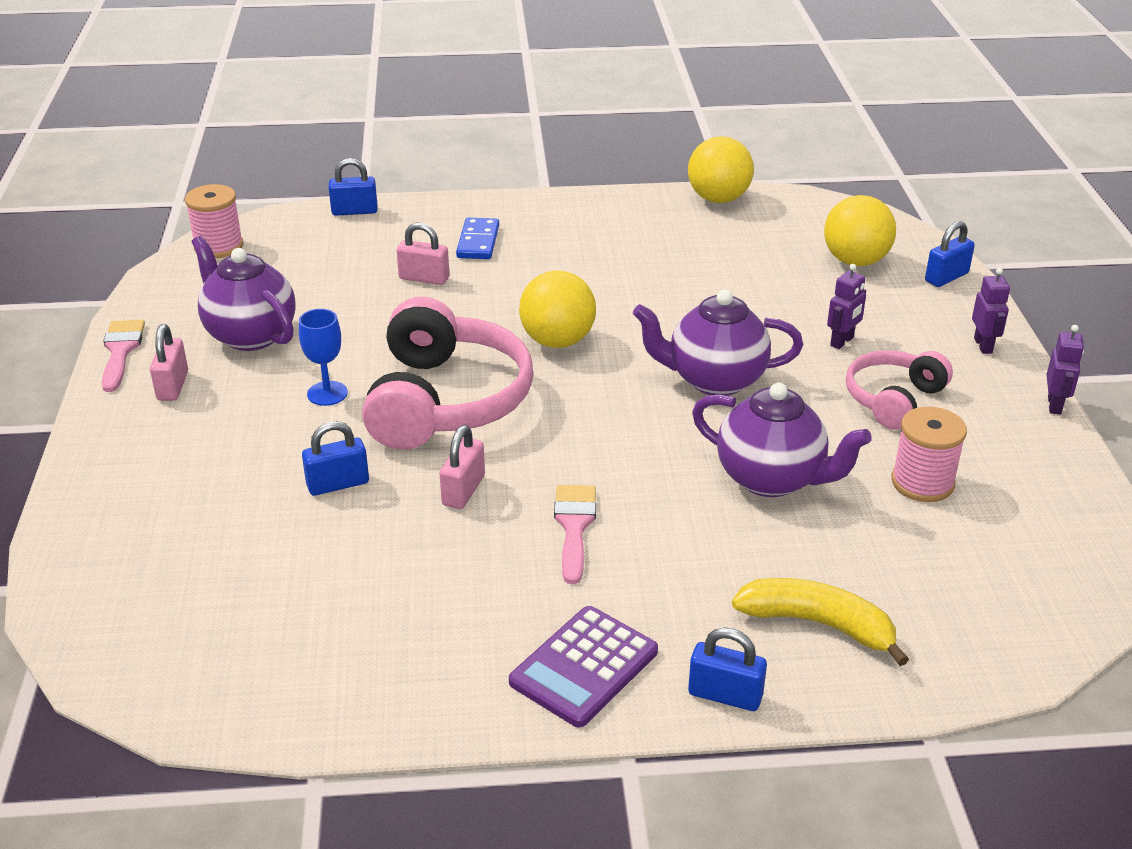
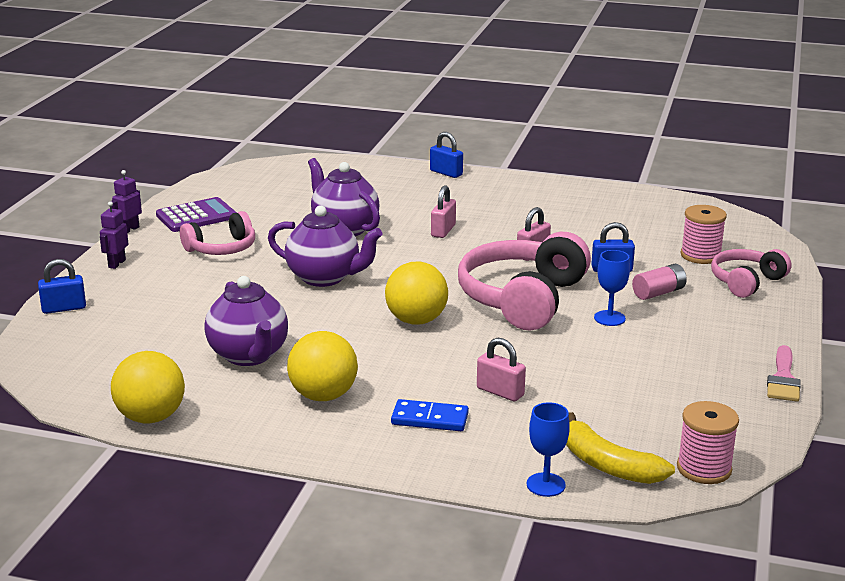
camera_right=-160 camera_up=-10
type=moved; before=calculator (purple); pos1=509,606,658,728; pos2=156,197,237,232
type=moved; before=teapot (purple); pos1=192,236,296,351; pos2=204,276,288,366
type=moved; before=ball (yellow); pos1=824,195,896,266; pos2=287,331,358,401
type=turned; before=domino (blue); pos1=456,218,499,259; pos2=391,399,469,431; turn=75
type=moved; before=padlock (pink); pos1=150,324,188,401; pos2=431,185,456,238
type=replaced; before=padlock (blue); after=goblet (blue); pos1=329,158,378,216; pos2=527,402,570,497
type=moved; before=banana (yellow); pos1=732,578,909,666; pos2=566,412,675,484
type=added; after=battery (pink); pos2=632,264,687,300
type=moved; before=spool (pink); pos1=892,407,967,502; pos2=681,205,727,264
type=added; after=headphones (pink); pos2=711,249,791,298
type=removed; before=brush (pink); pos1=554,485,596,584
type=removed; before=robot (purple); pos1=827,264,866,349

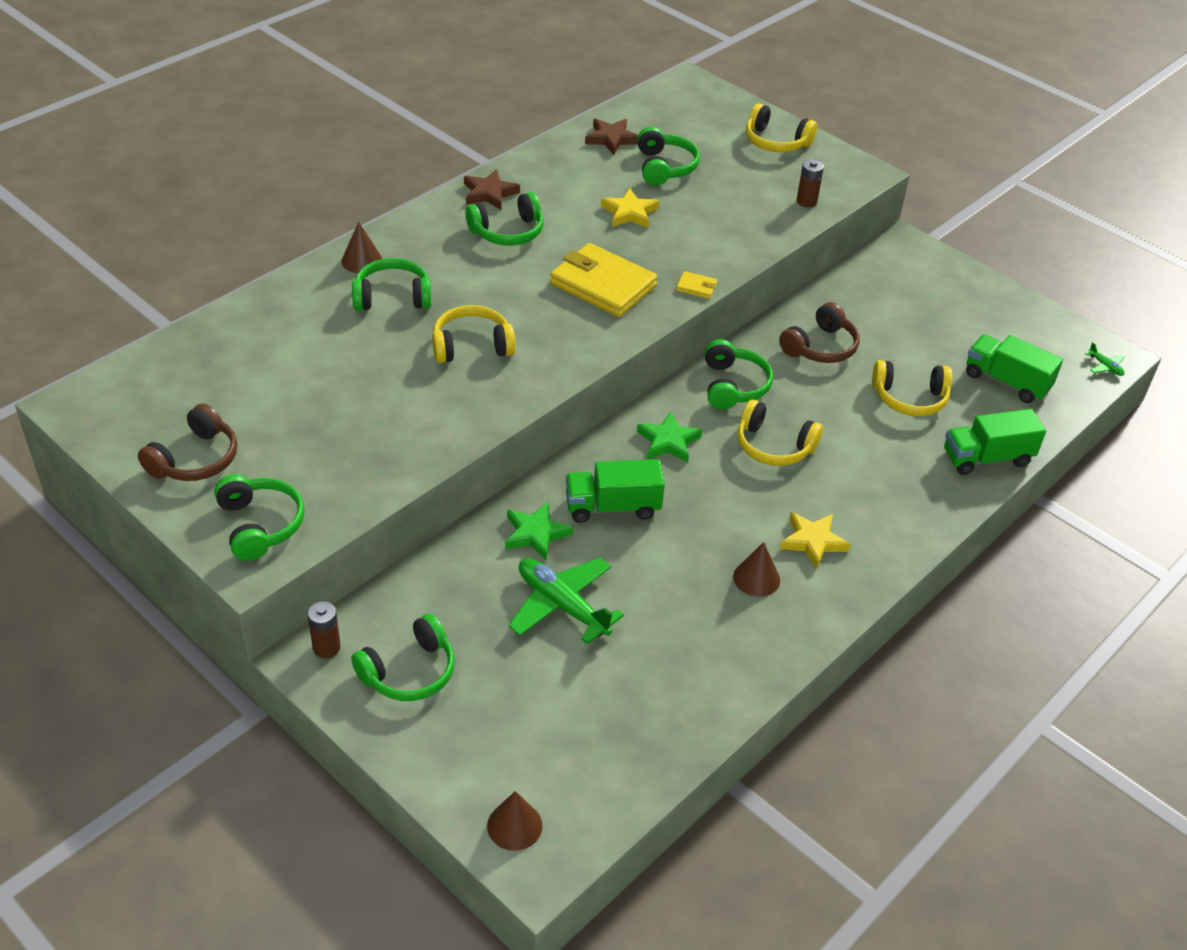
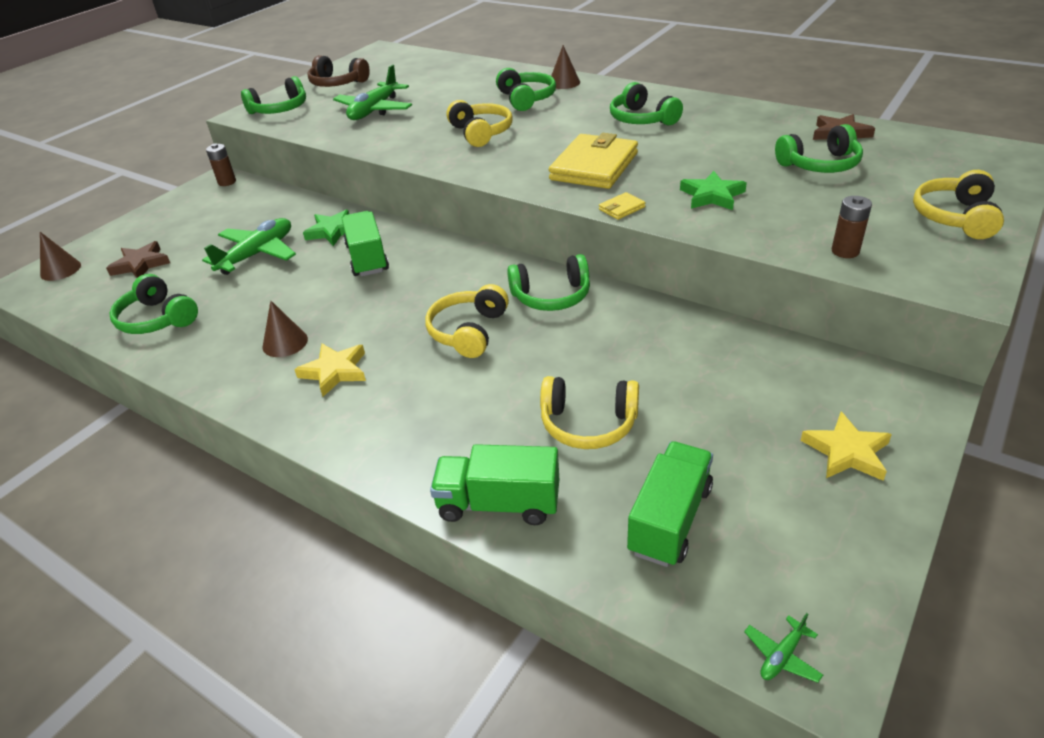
camera_right=85 camera_up=-5
type=moved; before=star (brown); pos1=464,169,520,210; pos2=106,241,170,278
type=moved; before=headphones (green); pos1=351,614,455,701; pos2=109,274,198,334
type=added; after=plane (green); pos2=333,65,412,120
type=turned; before=truck (green); pos1=944,409,1046,475; pos2=430,444,559,525; turn=-60
type=turned; before=headphones (yellow); pos1=872,360,953,416; pos2=540,376,639,449; turn=-75
type=turned; before=wallet (yellow); pos1=676,271,717,299; pos2=599,192,645,220; turn=45
type=moved; before=star (green); pos1=637,412,702,463; pos2=680,171,747,210
type=moved; before=star (yellow); pos1=601,188,659,228; pos2=800,412,892,481
type=removed; before=headphones (brown); pos1=779,302,860,363

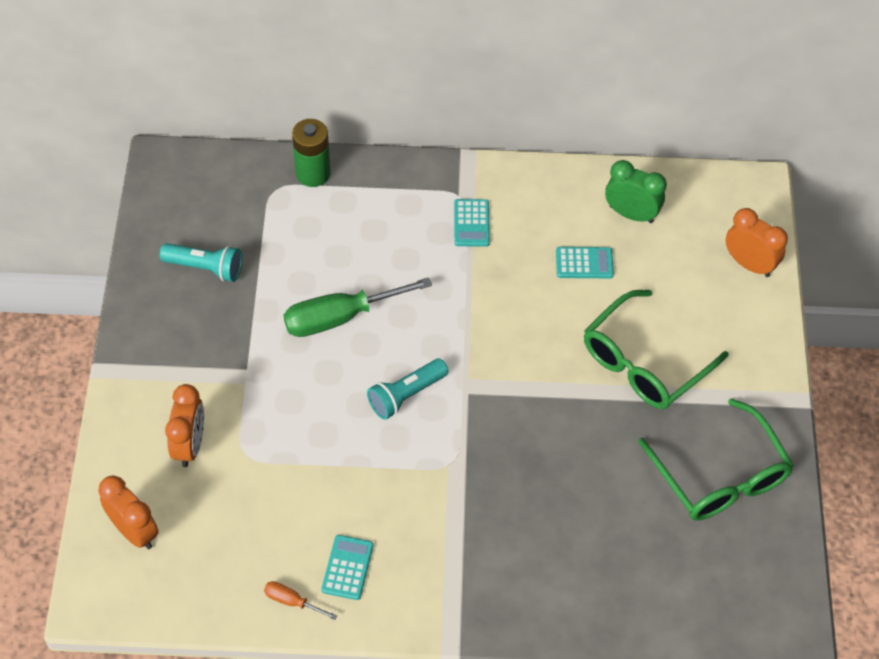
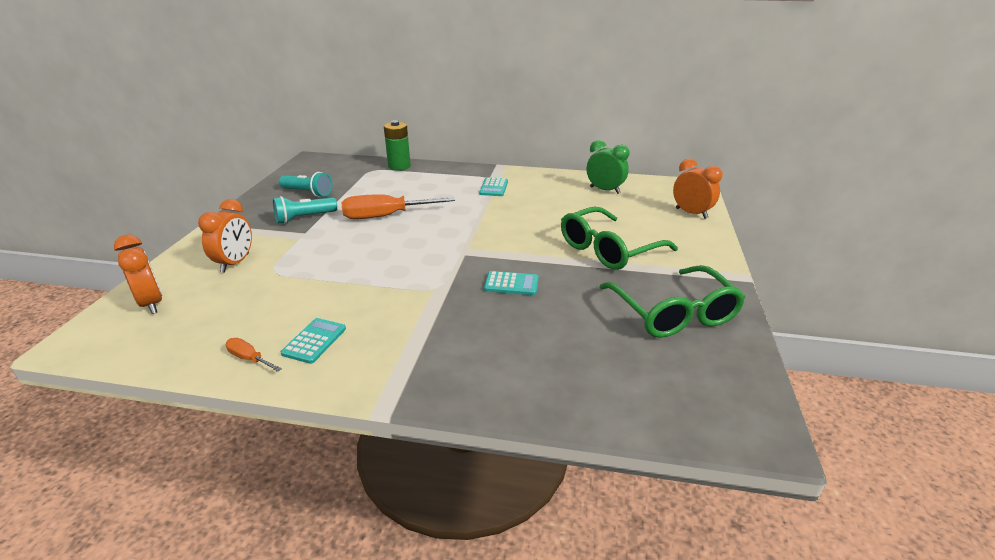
camera_right=10 camera_up=-25
type=moved; before=flashlight (turquoise); pos1=367,359,448,420; pos2=273,196,337,224
type=recoloured; before=screwdriver (green); after=screwdriver (orange); pos1=283,277,432,337; pos2=342,194,455,219
type=moved; before=calculator (turquoise); pos1=556,247,614,278; pos2=484,271,539,295

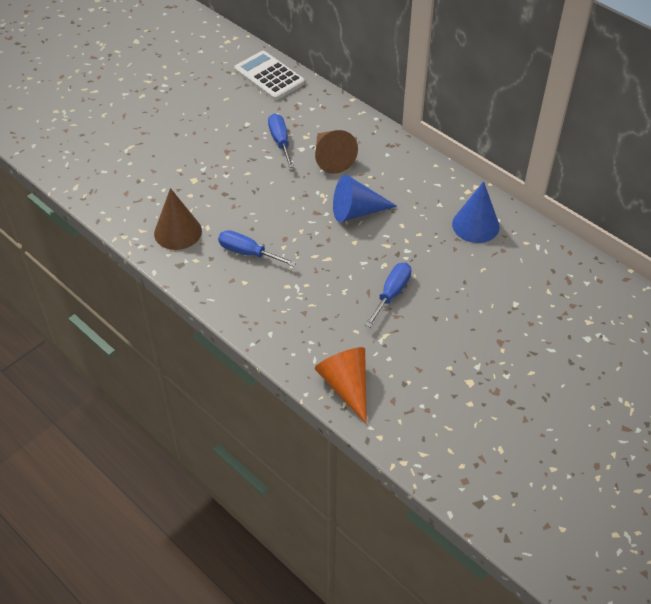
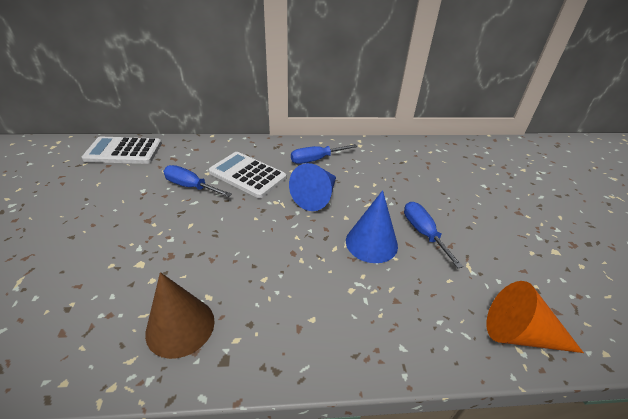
camera_right=-50 camera_up=-10
type=replaced; before=cone (brown); after=calculator (white); pos1=315,130,358,174; pos2=209,152,286,198
type=moved; before=screwdriver (blue); pos1=218,230,297,266; pos2=291,144,357,164
type=moved; before=cone (blue); pos1=452,181,500,243; pos2=346,190,398,263

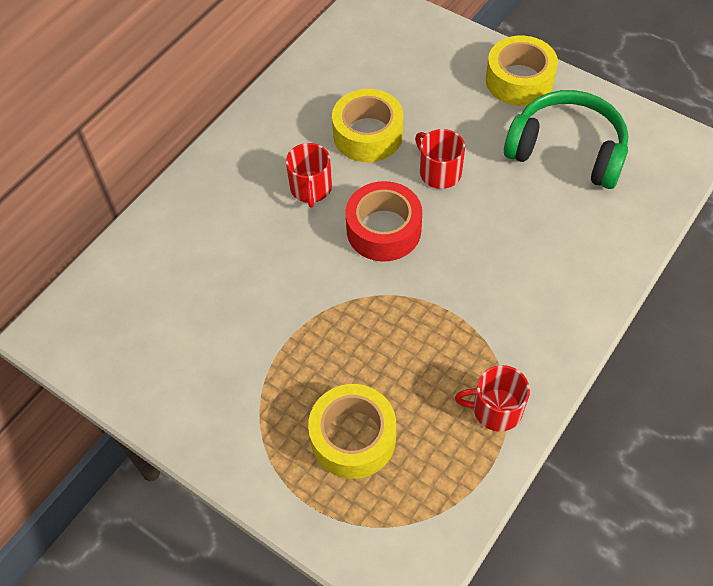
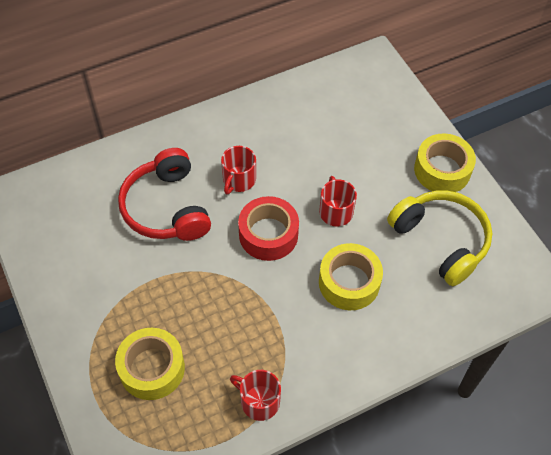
camera_right=25 camera_up=0
type=added; after=headphones (red); pos2=118,148,211,241
type=moved; before=tape (yellow); pos1=332,89,403,162; pos2=319,243,383,310
type=recoloured; before=headphones (green); after=headphones (yellow); pos1=504,90,628,189; pos2=387,191,493,286

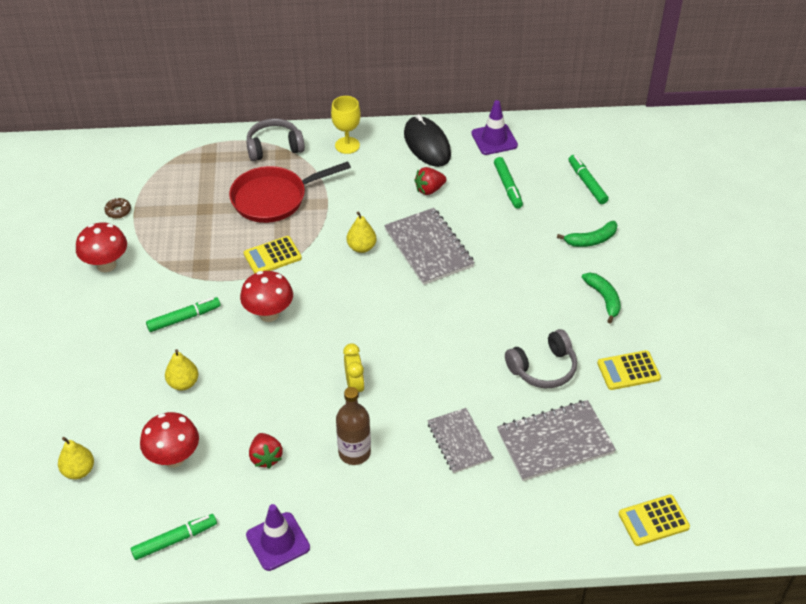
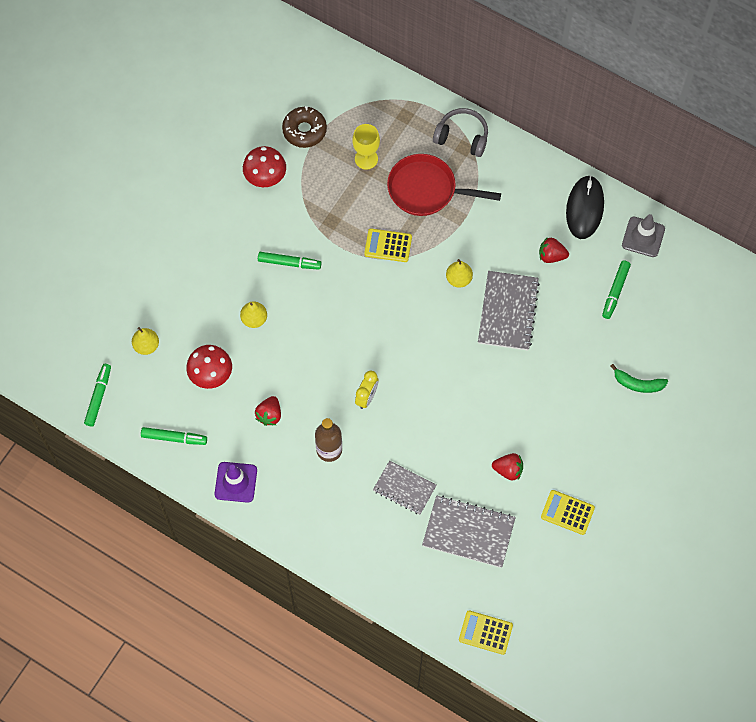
camera_right=35 camera_up=20
type=moved; before=marker (green); pos1=568,155,609,204; pos2=84,364,111,426
type=resized; before=donut (brown); pos1=104,198,131,218; pos2=282,106,327,148; scale=1.92
type=moved; before=goblet (yellow); pos1=331,96,361,154; pos2=352,124,380,170
type=turned; before=notebook (grey); pos1=427,408,493,473; pos2=373,461,437,515; turn=-75
type=replaced; before=headphones (grey); after=strawberry (red); pos1=505,329,577,388; pos2=492,453,523,481
type=recoloured; before=traffic cone (purple); after=traffic cone (grey); pos1=471,100,518,155; pos2=622,214,665,257
type=removed; before=mushroom (red); pos1=240,271,293,322
type=removed; before=banana (green); pos1=582,272,621,324

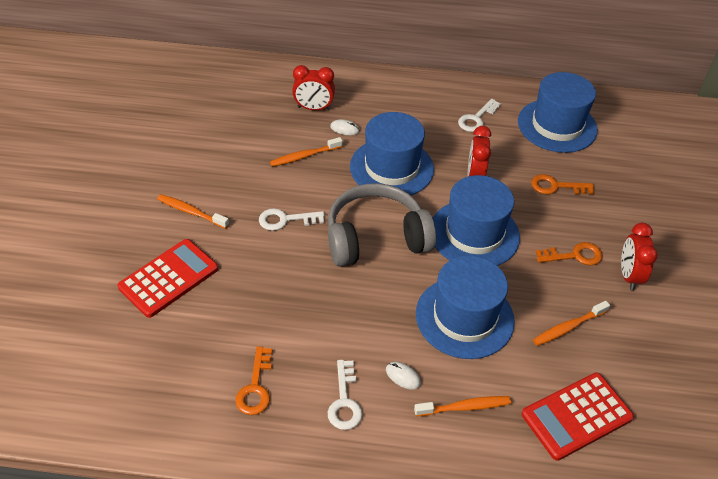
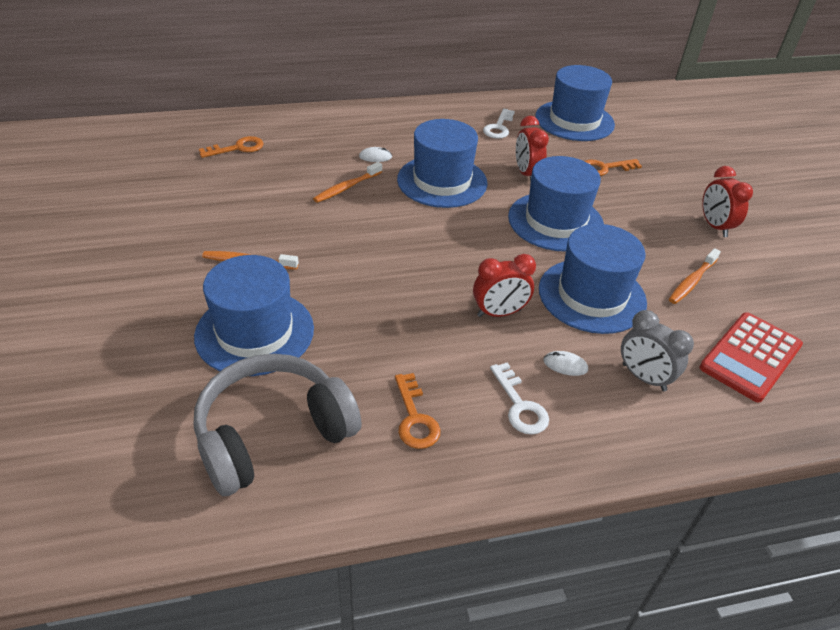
camera_right=-20 camera_up=-5
type=replaced; before=calculator (red); after=hat (blue); pos1=118,239,218,318; pos2=194,255,314,376
type=moved; before=headphones (grey); pos1=328,183,436,267; pos2=194,354,362,496
type=moved; before=key (orange); pos1=535,242,603,265; pos2=199,136,264,158
type=moved; before=clock (red); pos1=292,65,335,110; pos2=473,254,536,317
type=replaced; before=toothbrush (orange); after=clock (grey); pos1=414,396,511,416; pos2=621,310,694,391
type=removed; before=key (white); pos1=259,208,325,231

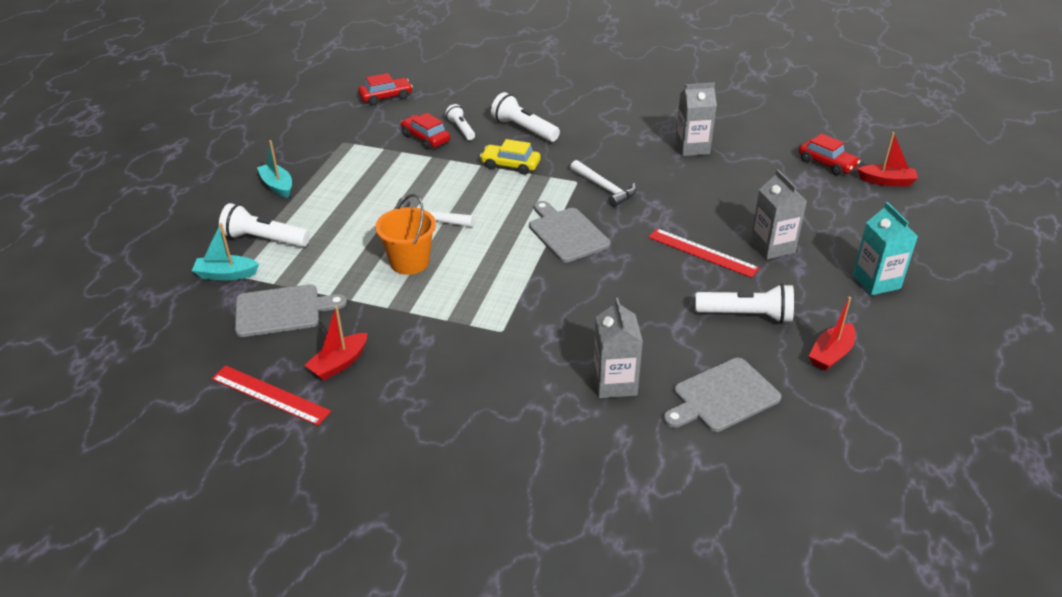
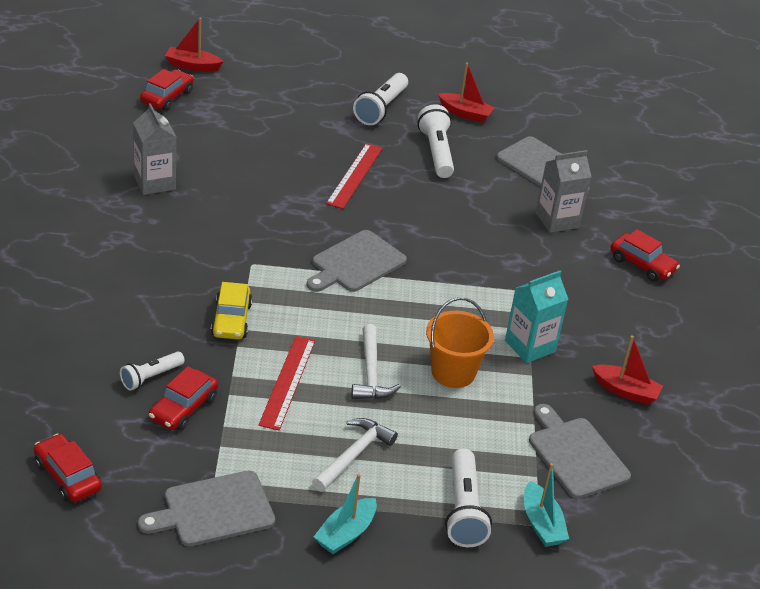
camera_right=-110 camera_up=0
type=added; after=cutting board (grey); pos2=138,471,275,546
type=turned; before=boat (red); pos1=858,132,918,186; pos2=165,18,224,72; turn=-75
type=moved; before=ruler (red); pos1=211,366,331,426; pos2=258,336,316,431
type=moved; before=hammer (white); pos1=570,160,637,207; pos2=312,418,398,492
type=moved; before=flashlight (white); pos1=491,92,560,142; pos2=353,73,408,125
type=moved; before=carton (turquoise); pos1=852,202,918,295; pos2=505,271,568,363
type=added; after=car (red); pos2=611,229,680,282
type=removed; before=carton (grey); pos1=750,169,807,259

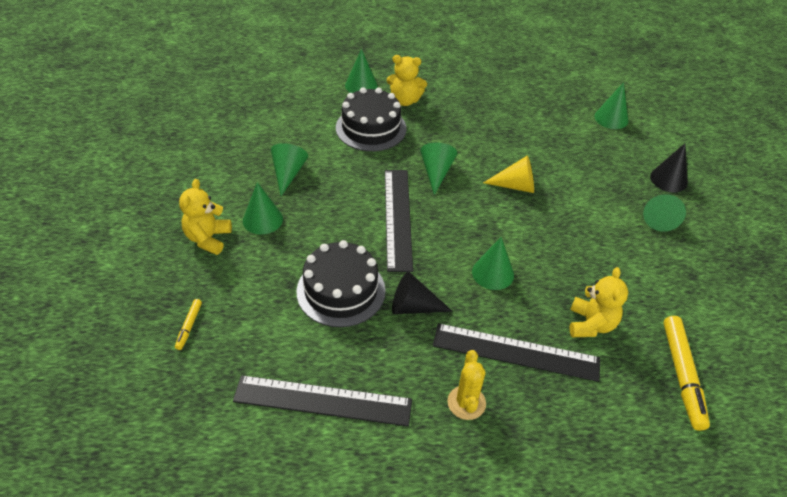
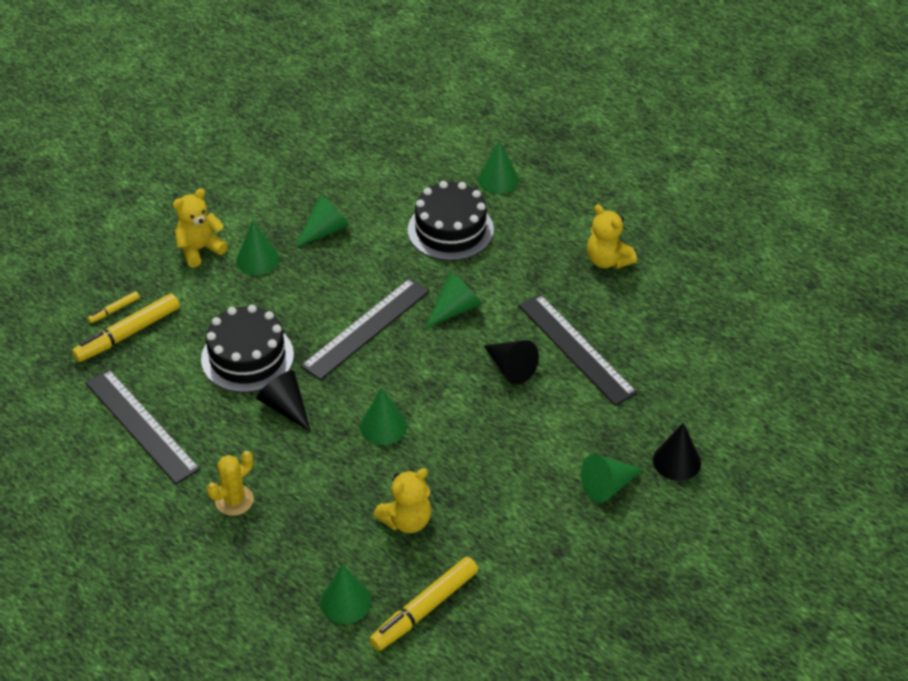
camera_right=45 camera_up=0
type=added; after=marker (yellow); pos2=72,293,180,362
type=moved; before=cone (green); pos1=594,82,628,129; pos2=320,564,371,624
type=recoloured; before=cone (yellow); after=cone (black); pos1=483,155,534,193; pos2=484,340,539,385
type=moved; before=ruler (black); pos1=433,323,600,382; pos2=519,294,638,406
type=moved; before=teddy bear (yellow); pos1=387,55,427,106; pos2=587,204,637,269

